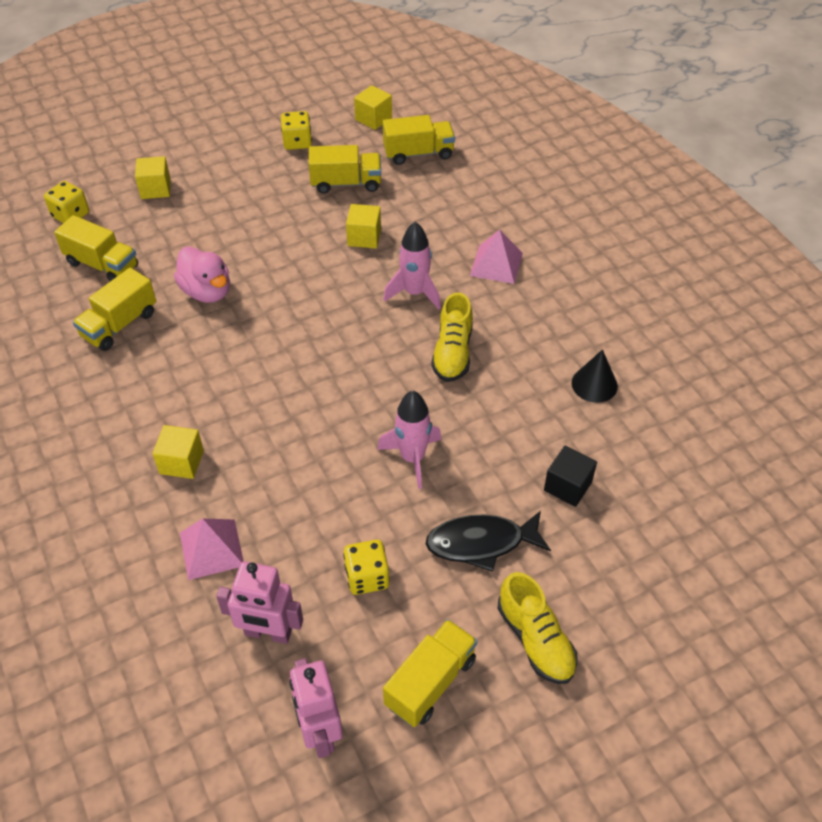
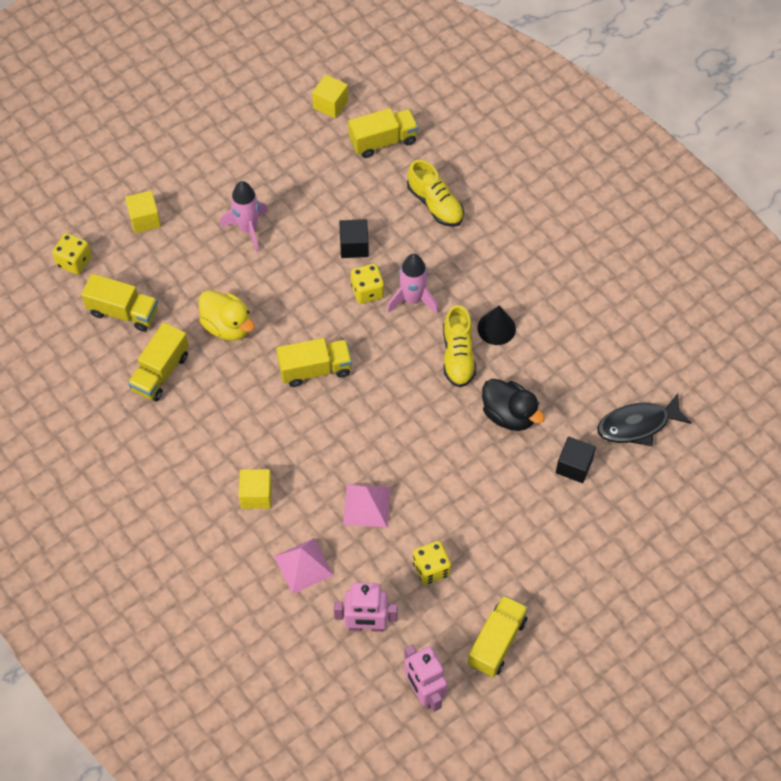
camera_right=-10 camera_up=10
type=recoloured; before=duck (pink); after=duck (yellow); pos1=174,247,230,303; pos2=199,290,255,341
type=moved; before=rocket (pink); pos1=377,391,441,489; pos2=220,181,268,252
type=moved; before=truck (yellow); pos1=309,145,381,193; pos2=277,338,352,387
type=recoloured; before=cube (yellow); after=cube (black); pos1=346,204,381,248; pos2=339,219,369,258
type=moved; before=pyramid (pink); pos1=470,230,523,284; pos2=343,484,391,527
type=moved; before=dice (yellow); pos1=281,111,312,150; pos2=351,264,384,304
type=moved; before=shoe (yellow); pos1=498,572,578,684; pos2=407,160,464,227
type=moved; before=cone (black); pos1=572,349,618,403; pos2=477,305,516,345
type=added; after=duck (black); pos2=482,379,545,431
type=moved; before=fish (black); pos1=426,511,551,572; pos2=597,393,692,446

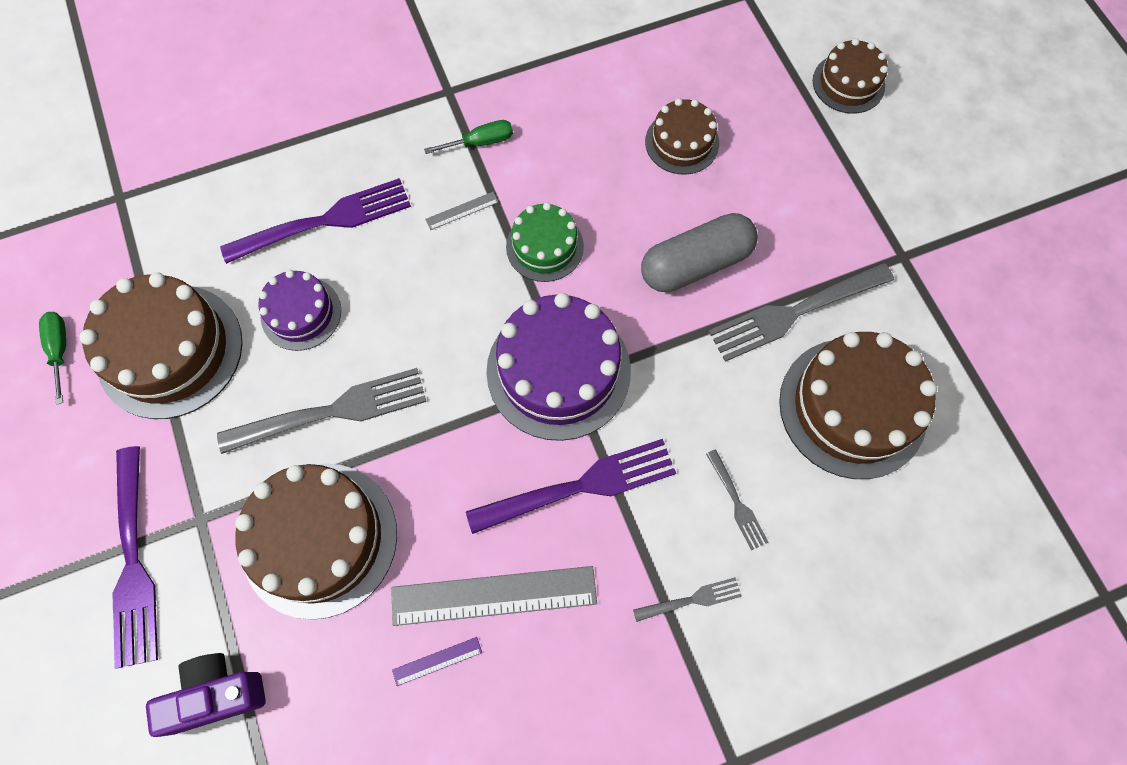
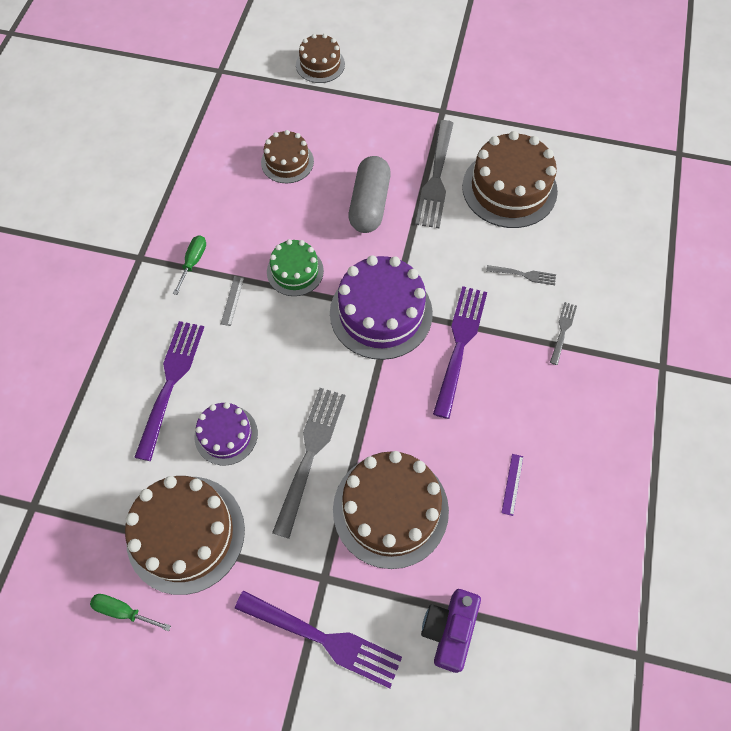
camera_right=-55 camera_up=-5
type=removed; before=ruler (grey); pos1=391,566,597,626

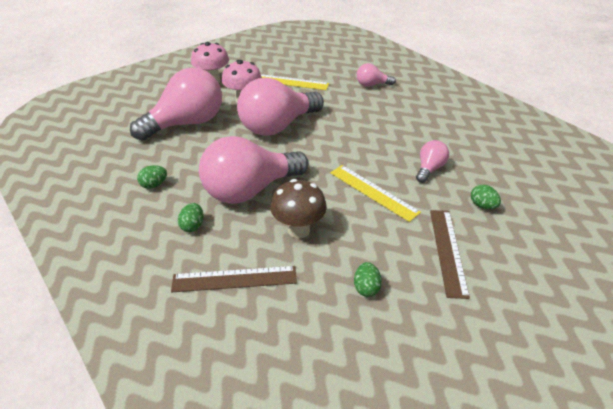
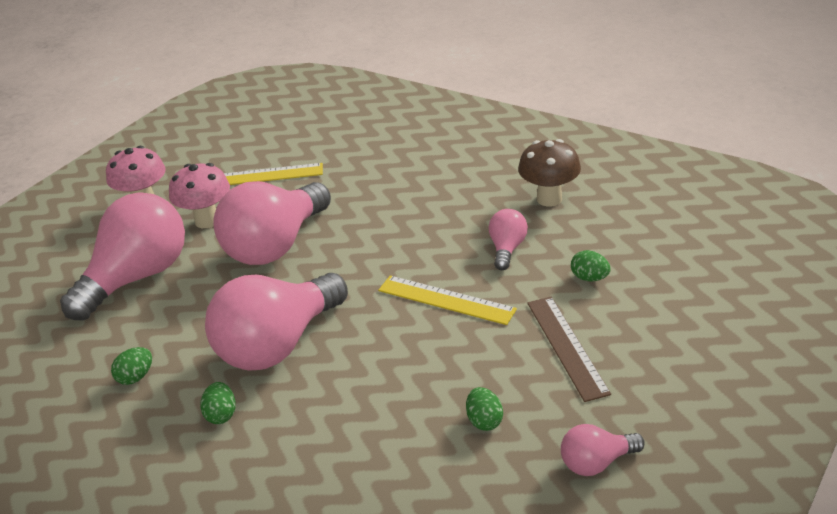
camera_right=-15 camera_up=-5
type=moved; before=mushroom (brown); pos1=270,179,327,238; pos2=518,139,581,207
type=moved; before=light bulb (pink); pos1=357,63,396,87; pos2=561,424,645,476
type=removed; before=ruler (brown); pos1=171,266,297,292

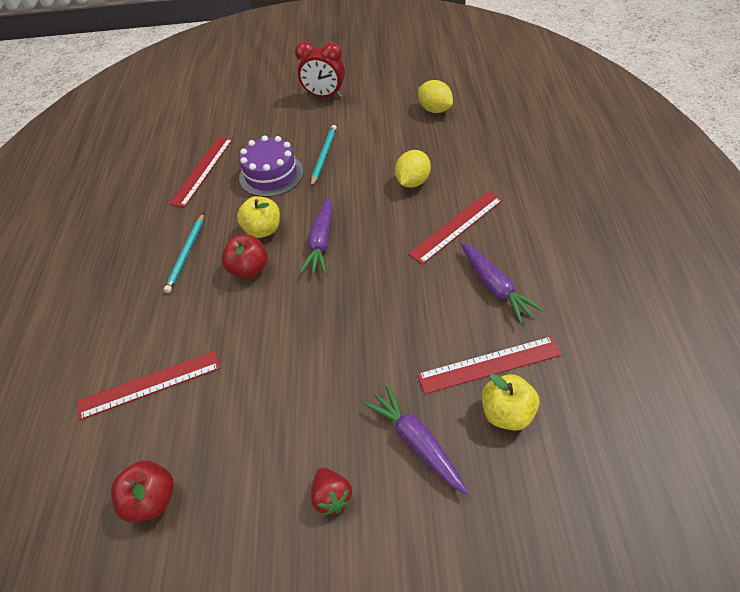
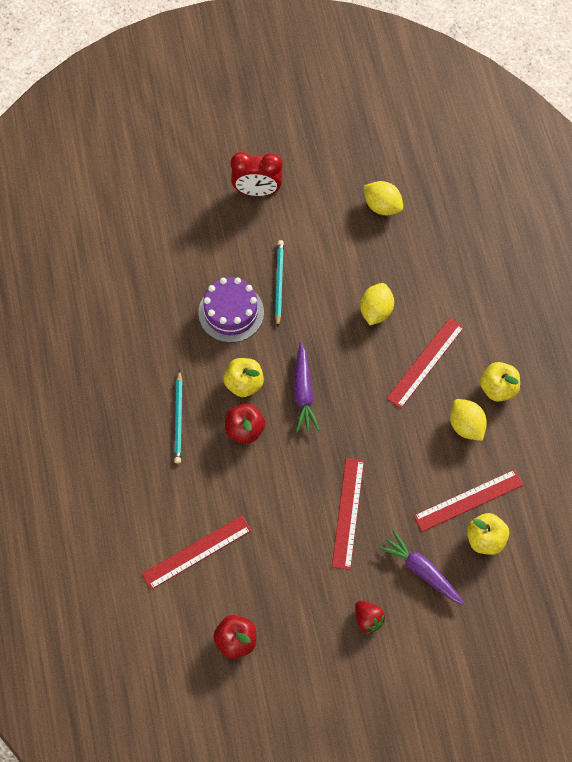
camera_right=-15 camera_up=15
type=moved; before=ruler (red); pos1=169,137,233,208; pos2=332,458,364,570
type=replaced; before=carrot (purple); after=lemon (yellow); pos1=461,242,543,323; pos2=450,399,487,441
type=added; after=apple (yellow); pos2=480,362,520,402

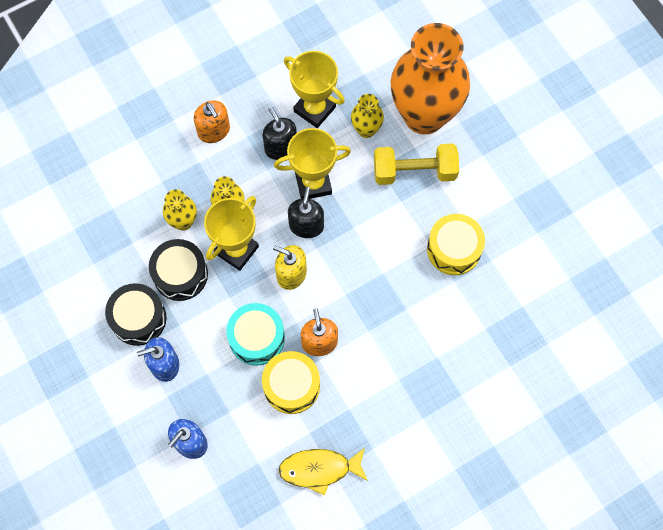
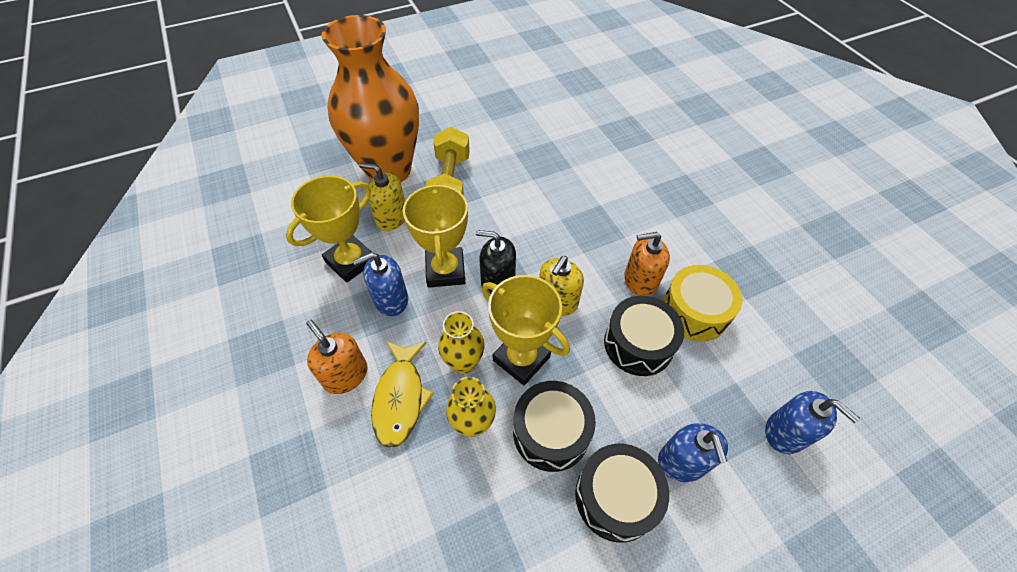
camera_right=-85 camera_up=-15
type=turned; before=soap dispenser (orange); pos1=194,100,230,143; pos2=306,320,368,394; turn=-105
type=recoloured; before=soap dispenser (black); after=soap dispenser (blue); pos1=263,107,297,160; pos2=353,252,408,316
type=replaced; before=vase (yellow); after=soap dispenser (yellow); pos1=351,94,384,138; pos2=359,162,405,231
type=moved; before=fish (yellow); pos1=279,448,368,496; pos2=371,341,434,448
type=recoloured; before=drum (turquoise); after=drum (black); pos1=226,303,285,366; pos2=604,296,684,376
type=removed; before=drum (yellow); pos1=427,214,485,275

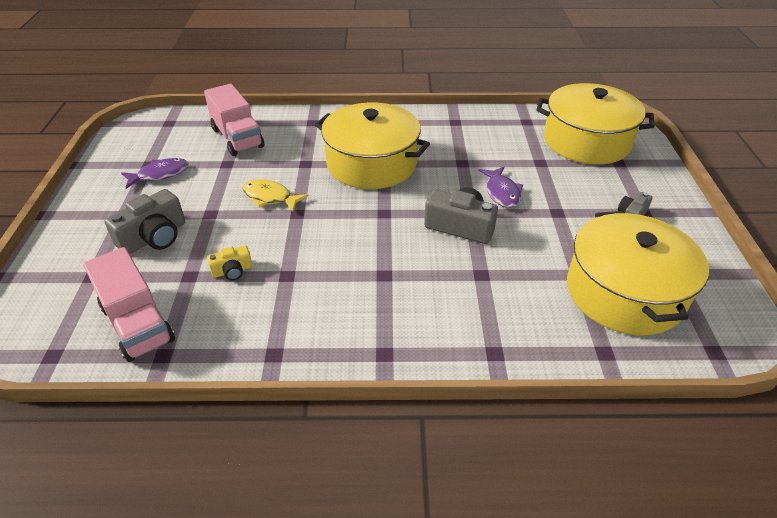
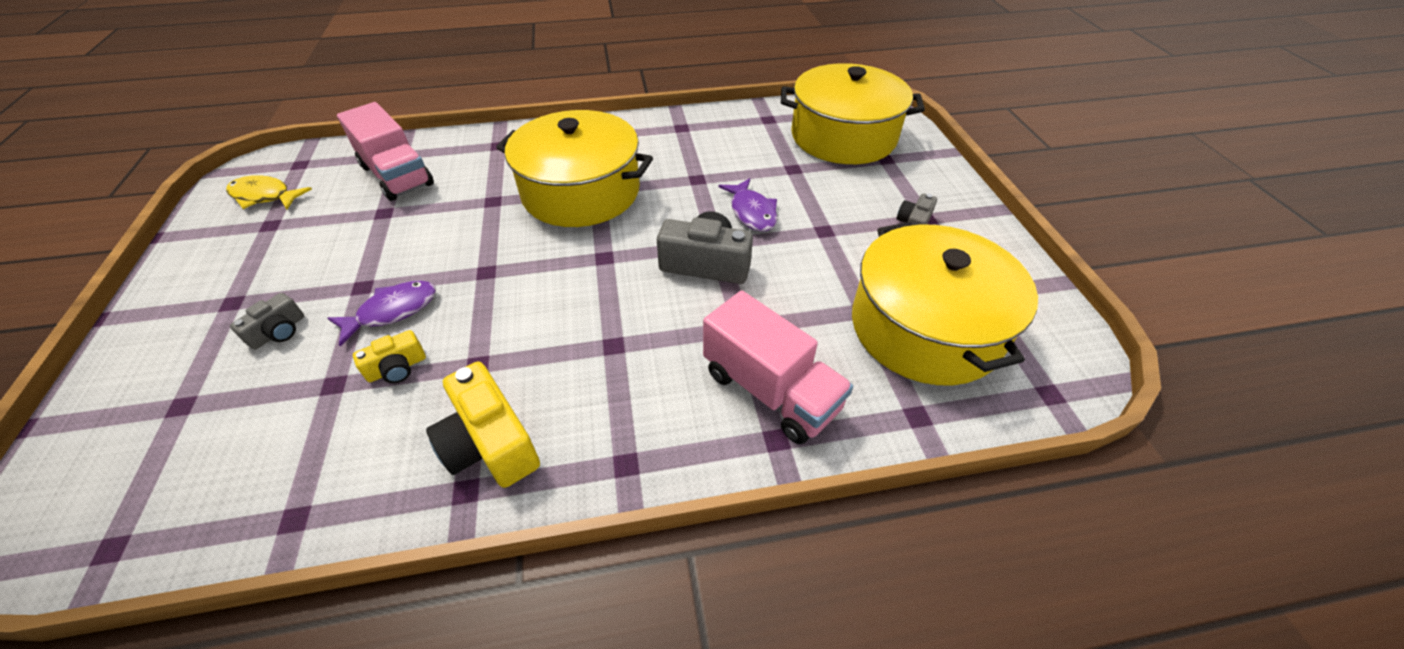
camera_right=-10 camera_up=5
type=moved; before=fish (yellow); pos1=243,179,308,212; pos2=226,175,312,209
type=resized; before=camera (grey); pos1=104,189,185,254; pos2=230,293,304,349; scale=0.55
type=moved; before=fish (purple); pos1=121,158,188,189; pos2=328,281,436,347
type=added; after=camera (yellow); pos2=426,362,540,488
type=moved; before=truck (pink); pos1=83,247,175,362; pos2=703,291,853,444

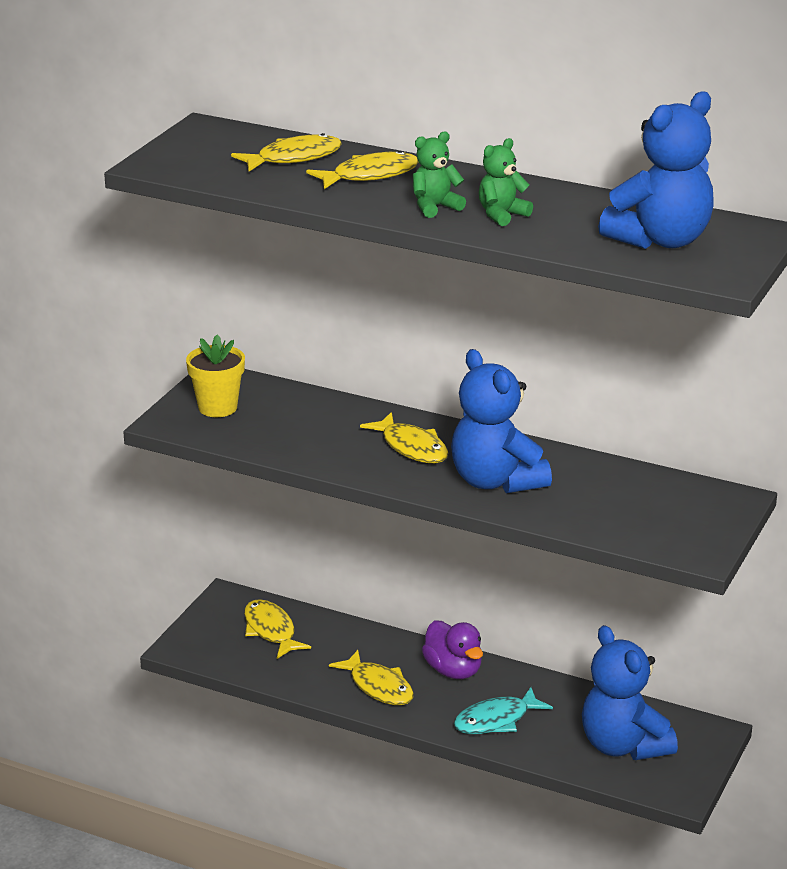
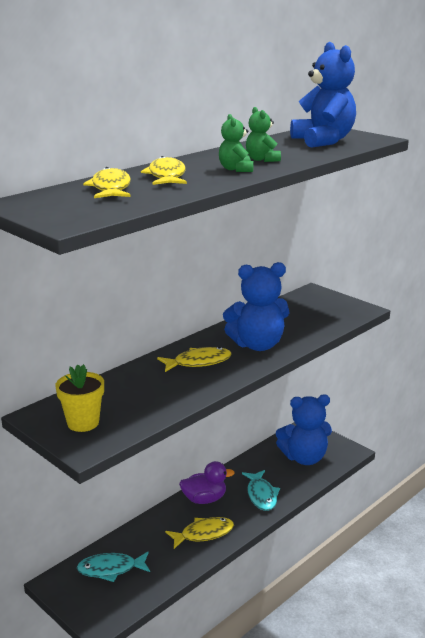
camera_right=-70 camera_up=-5
type=recoloured; before=fish (yellow); after=fish (turquoise); pos1=244,599,311,659; pos2=77,552,150,582

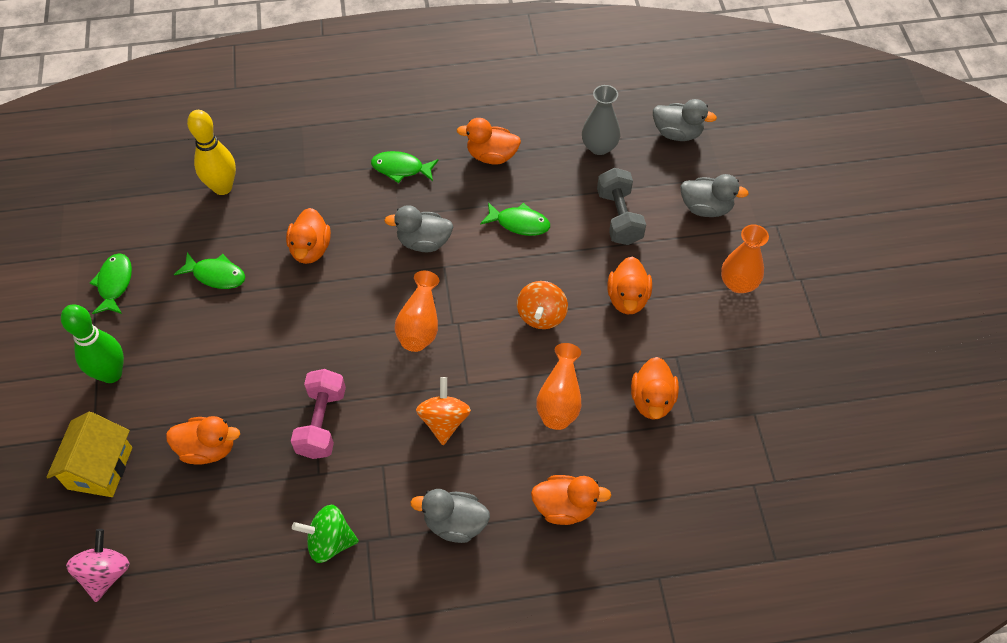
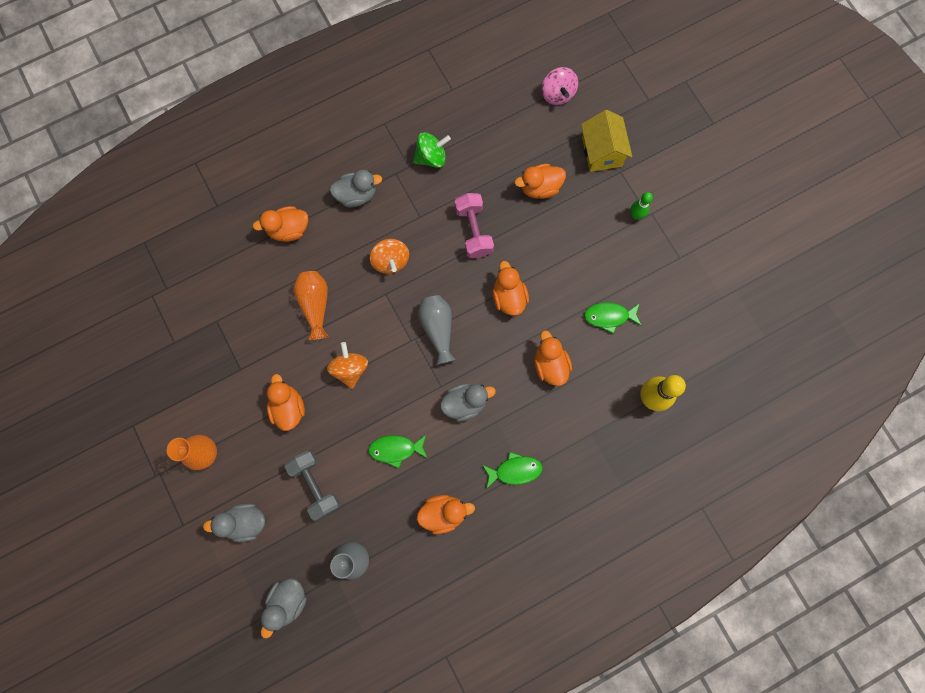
camera_right=160 camera_up=20
type=turned; before=duck (grey); pos1=653,99,717,141; pos2=260,578,307,639; turn=-60
type=recoloured; before=vase (orange); after=vase (grey); pos1=395,271,439,352; pos2=418,295,456,365
type=moved; before=duck (orange); pos1=631,357,679,420; pos2=493,261,529,316
type=resized; before=bowling pin (green); pos1=61,304,124,383; pos2=630,192,653,219; scale=0.56
type=removed; before=fish (green); pos1=90,253,132,314

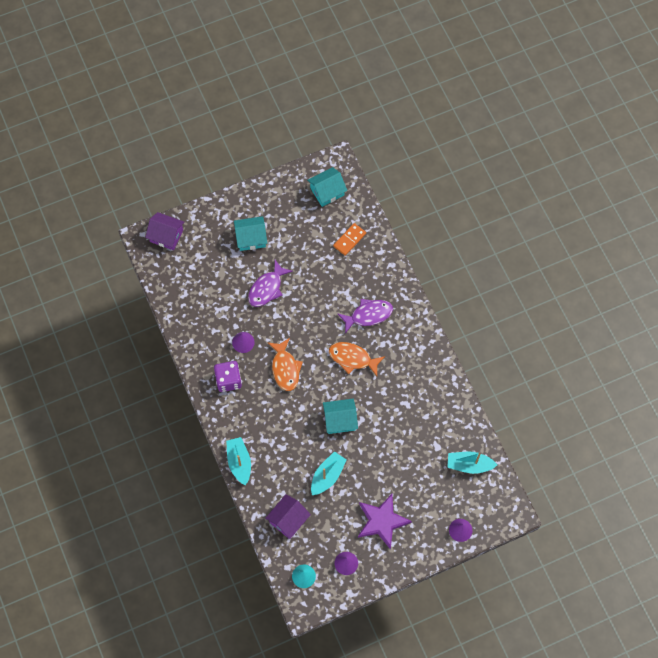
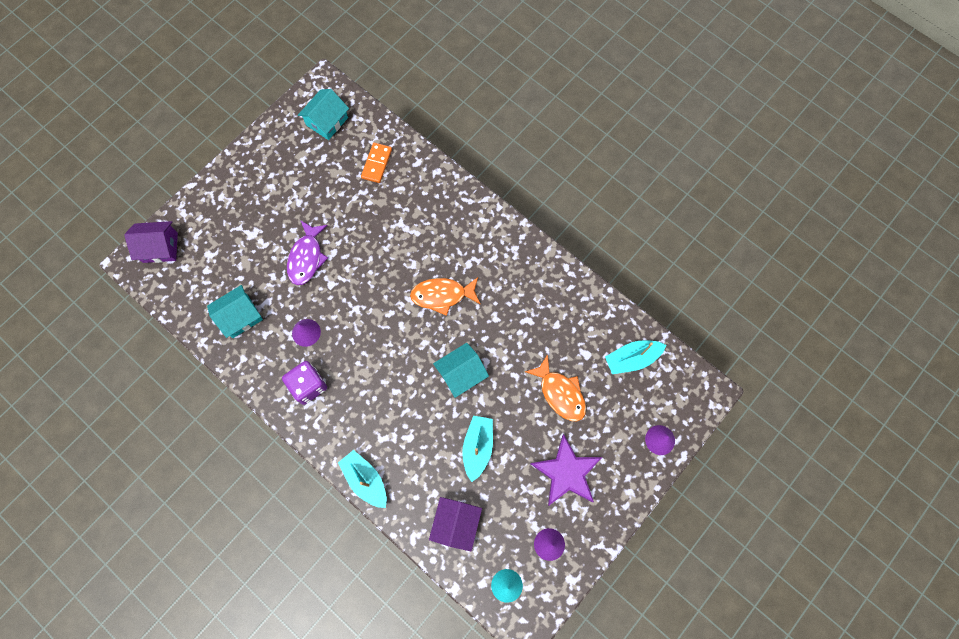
camera_right=-25 camera_up=5
type=moved; before=house (turquoise); pos1=234,216,267,251; pos2=207,285,263,338
type=moved; before=fish (orange); pos1=268,338,303,391; pos2=525,354,586,421
type=removed; before=fish (purple); pos1=337,299,393,333

